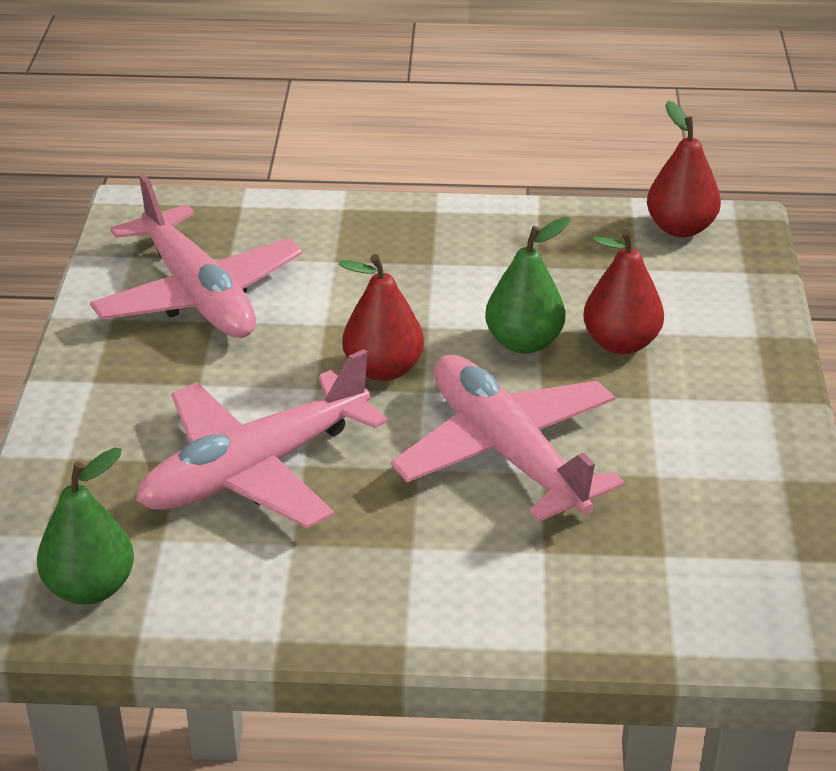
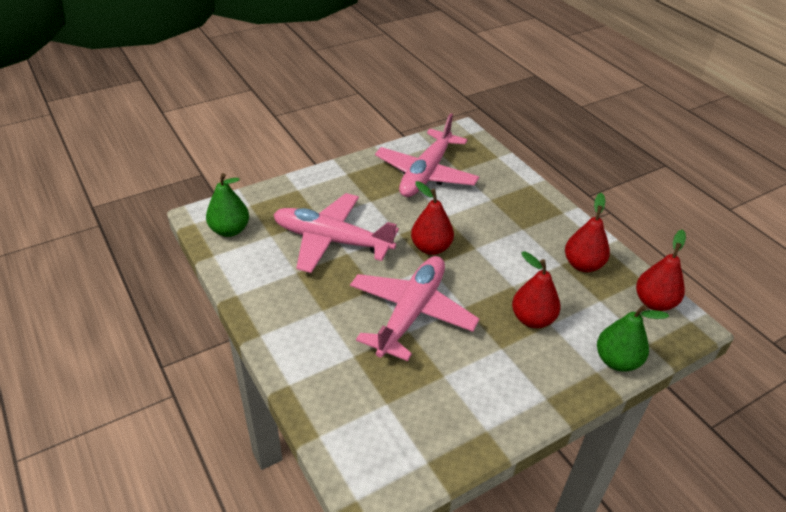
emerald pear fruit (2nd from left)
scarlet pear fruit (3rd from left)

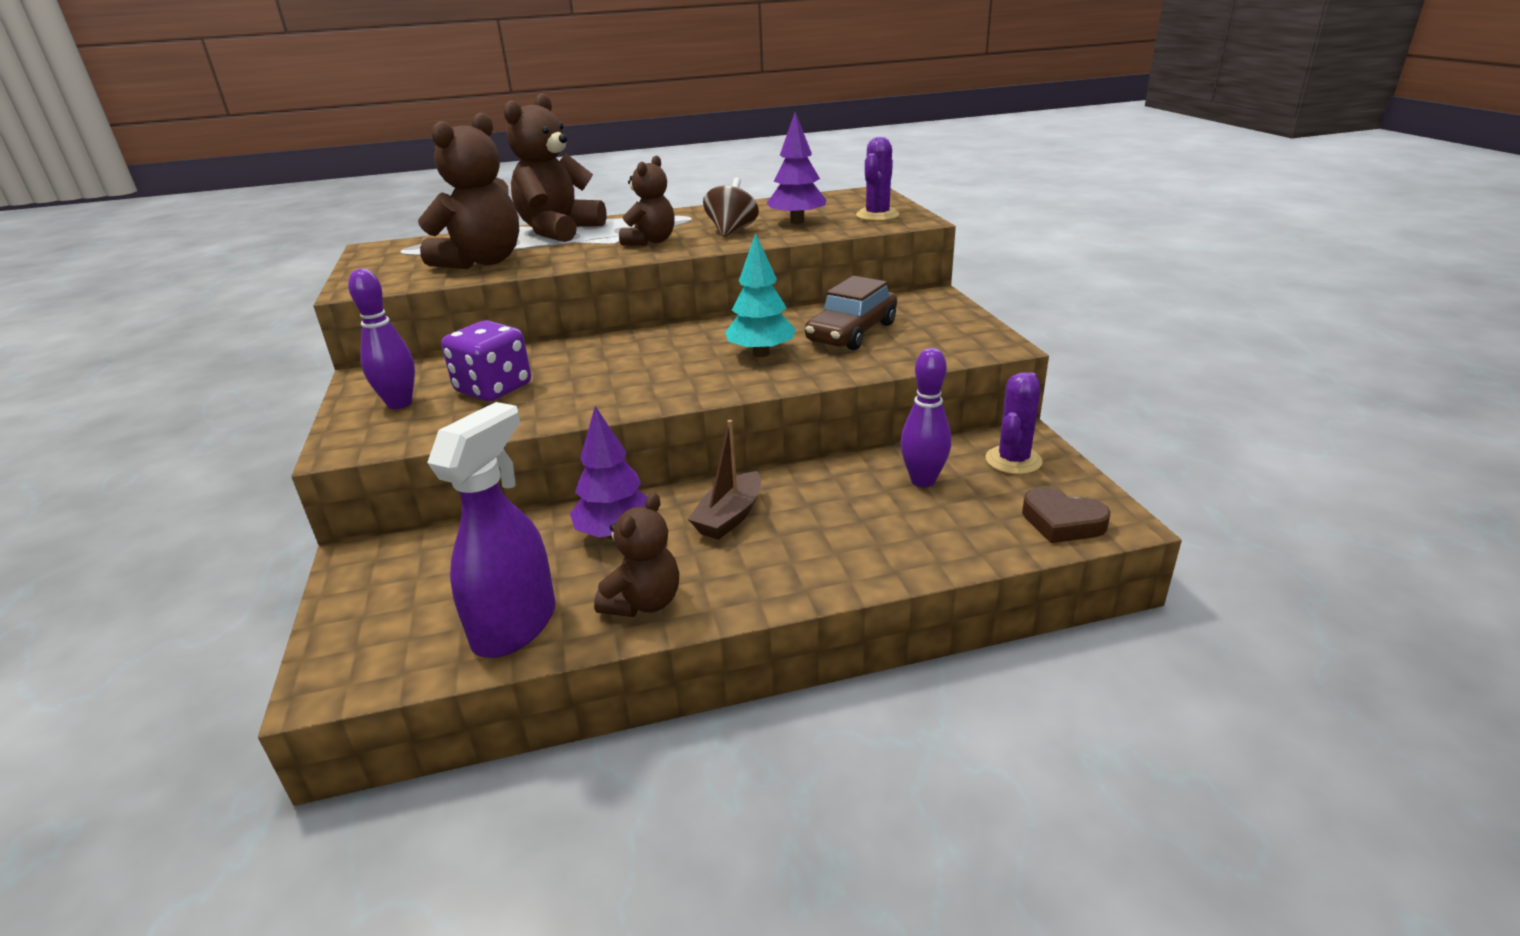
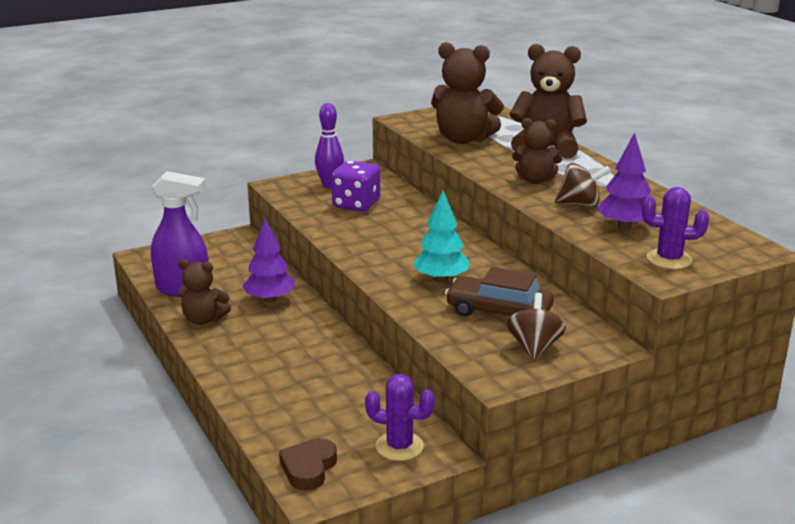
brown sailboat
royal purple skittle (2nd from left in the first image)
brown toy top (1st from left)

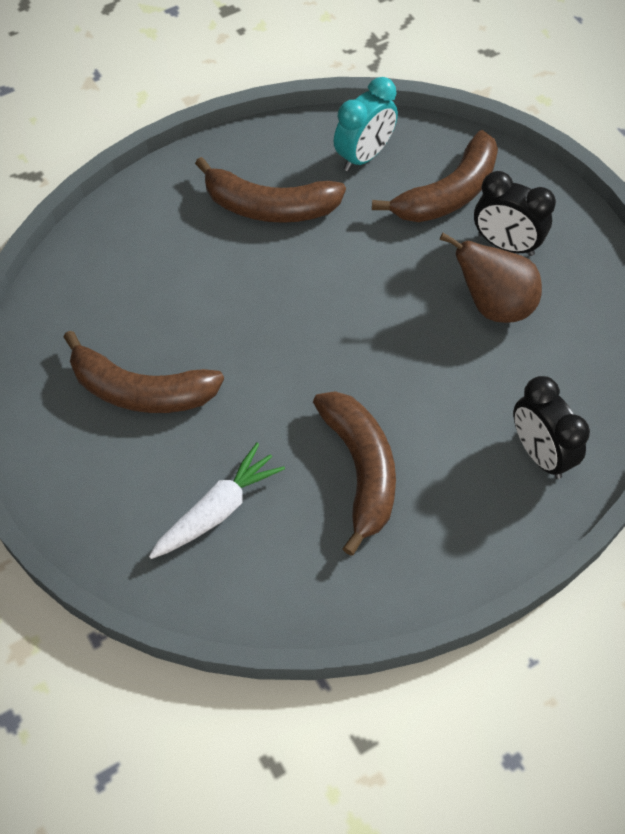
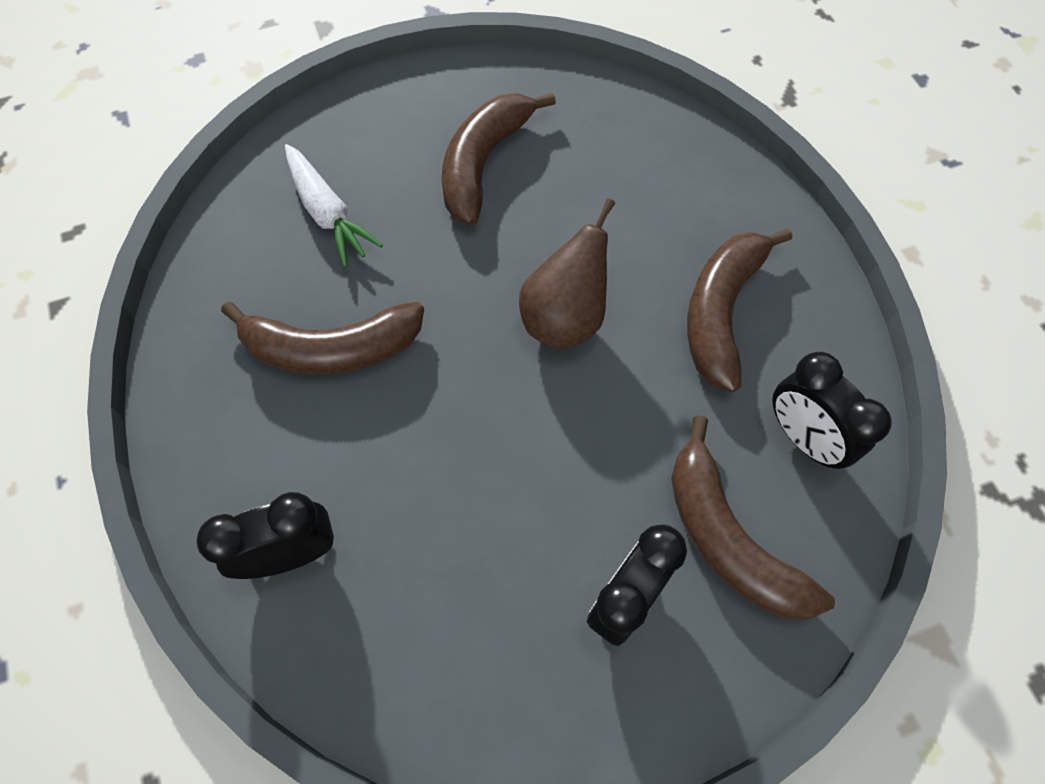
ebony clock (3rd from left)
brown pear fruit

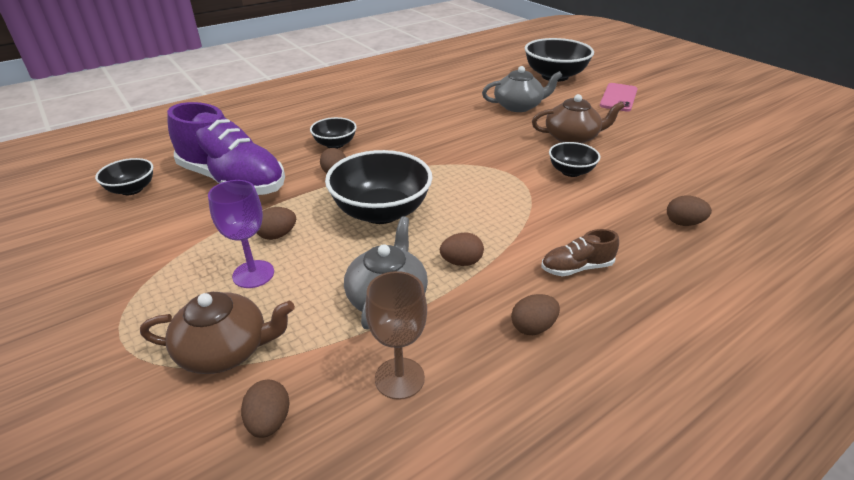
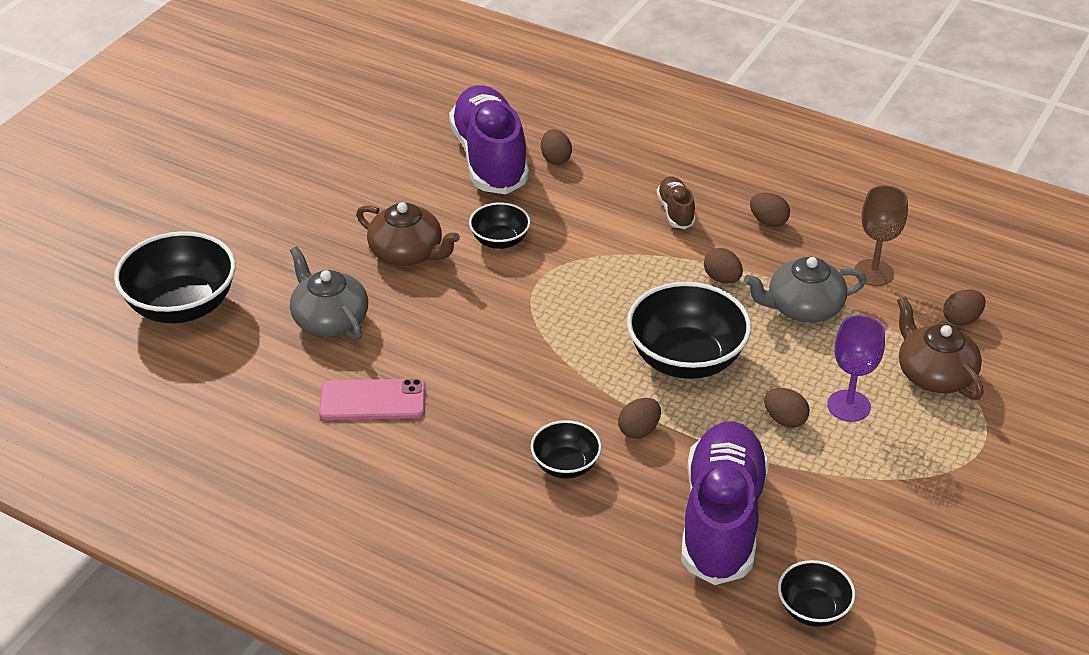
brown china teapot (1st from left)
brown lace-up shoe
rose-pink mobile phone
royal purple lace-up shoe (1st from left)

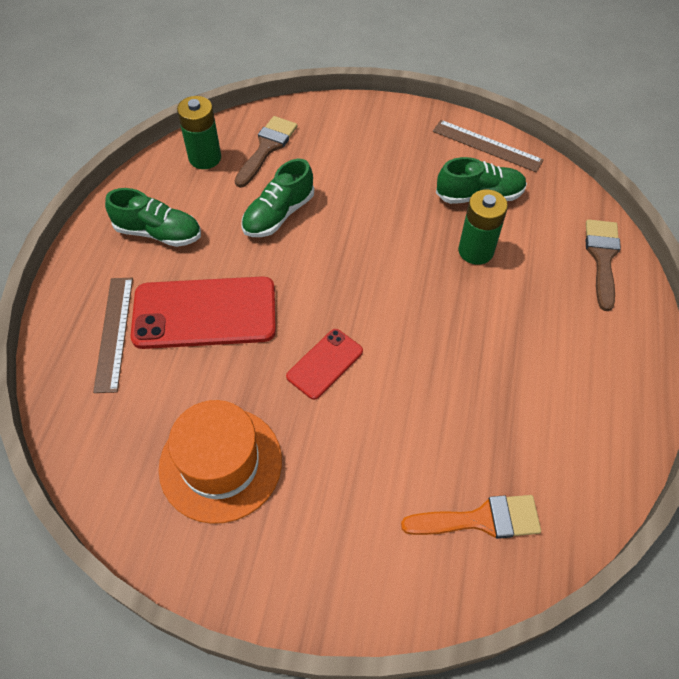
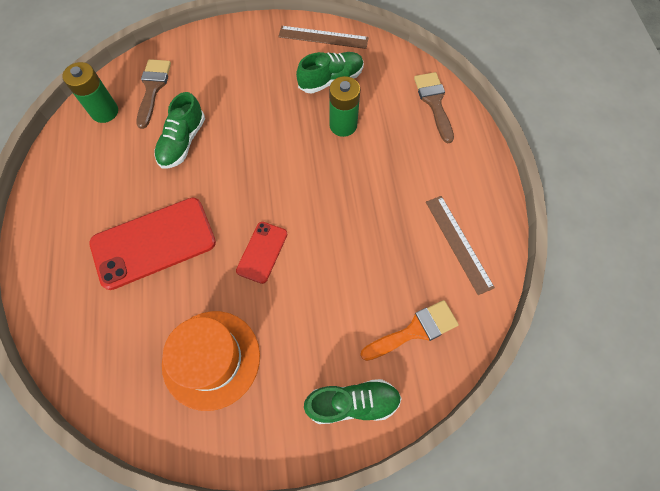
brown ruler (2nd from left)
emerald lace-up shoe (3rd from left)

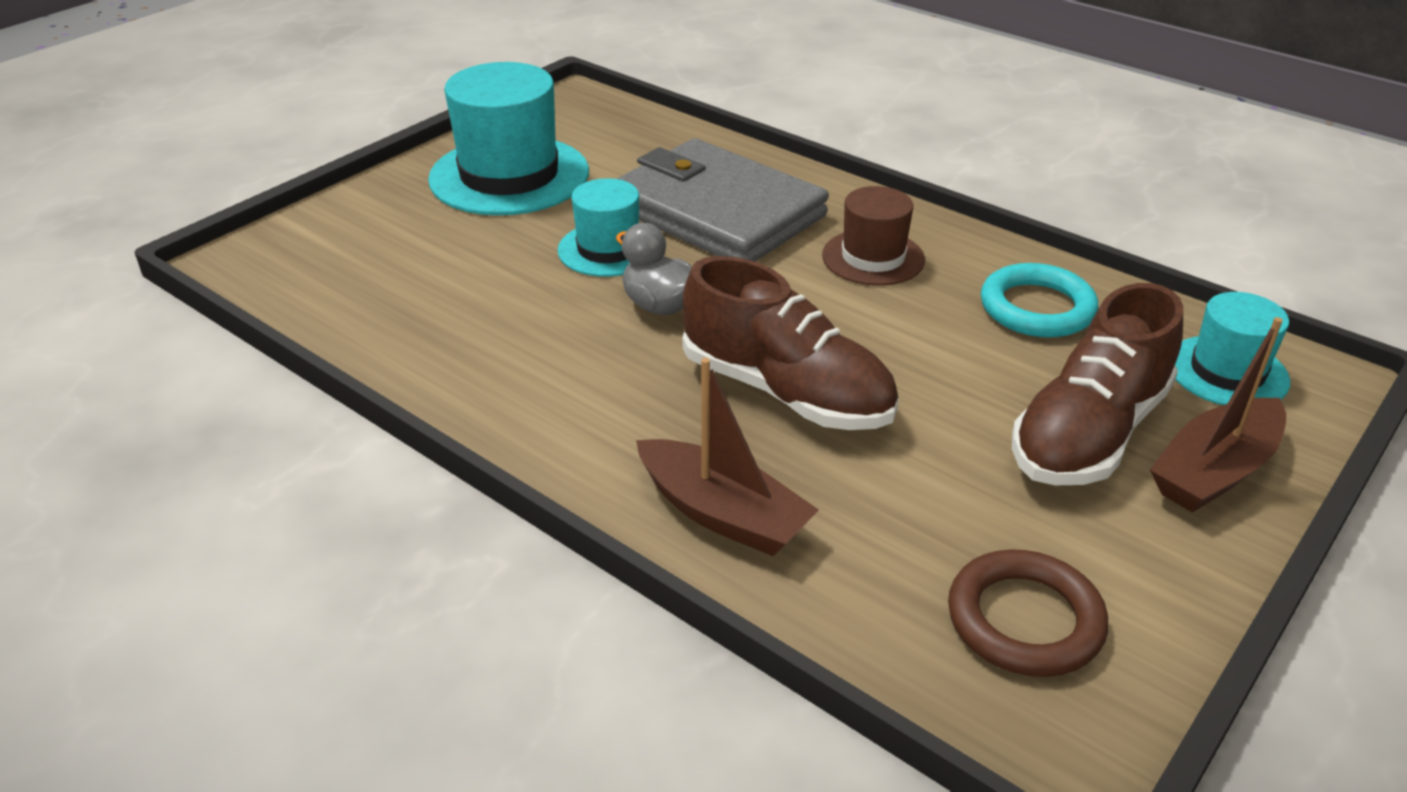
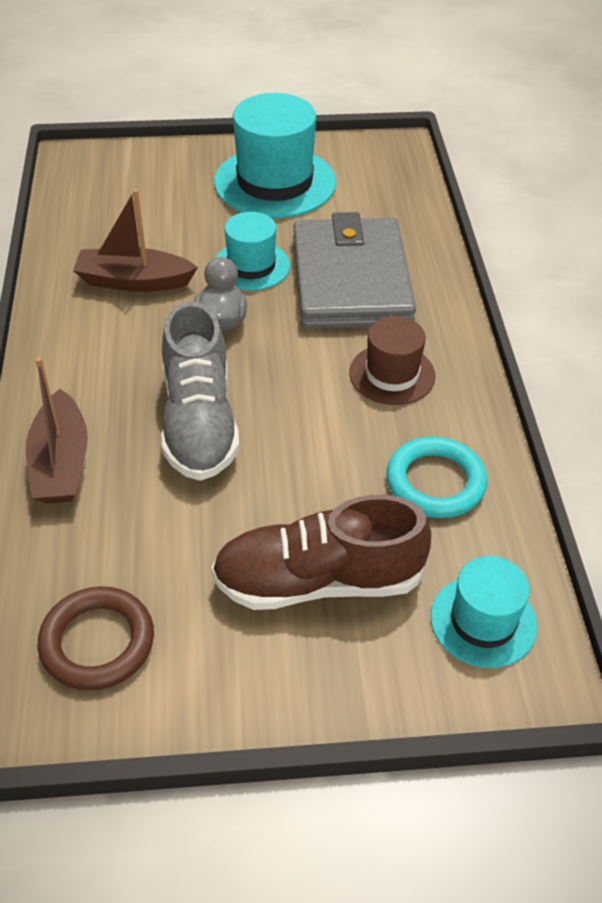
gray lace-up shoe
brown sailboat (2nd from left)

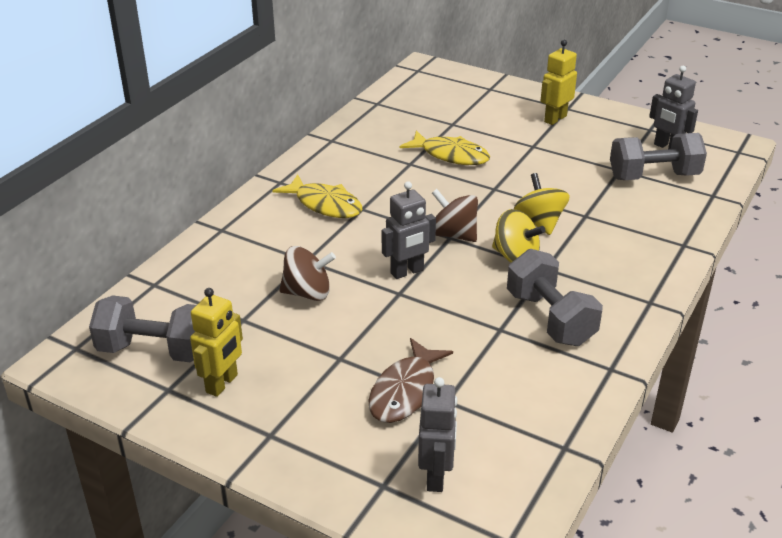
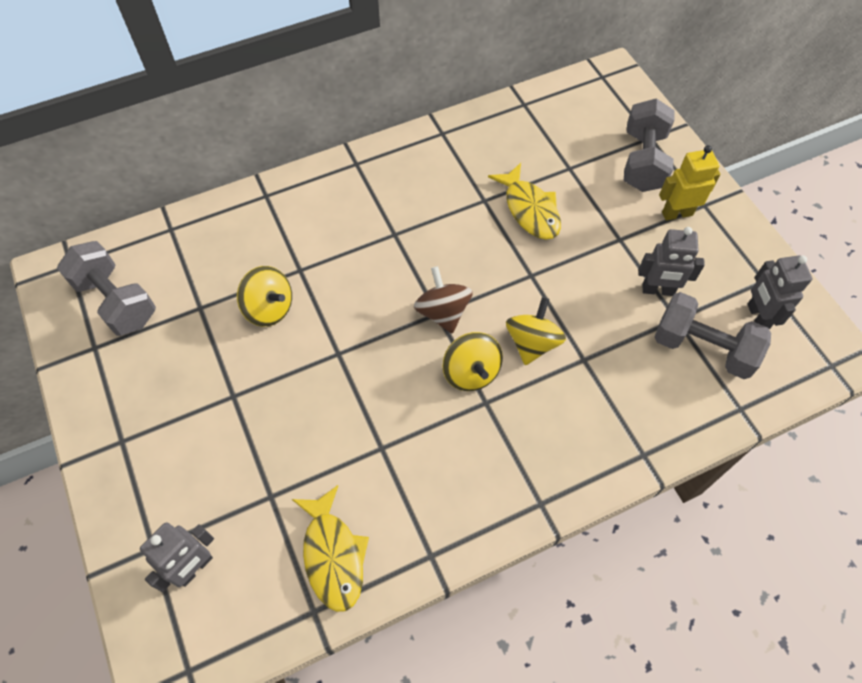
golden robot figure (1st from left in the first image)
golden toy fish (1st from left)
golden toy top (1st from left)
brown toy fish
gray robot figure (2nd from left)
gray hand weight (2nd from left)

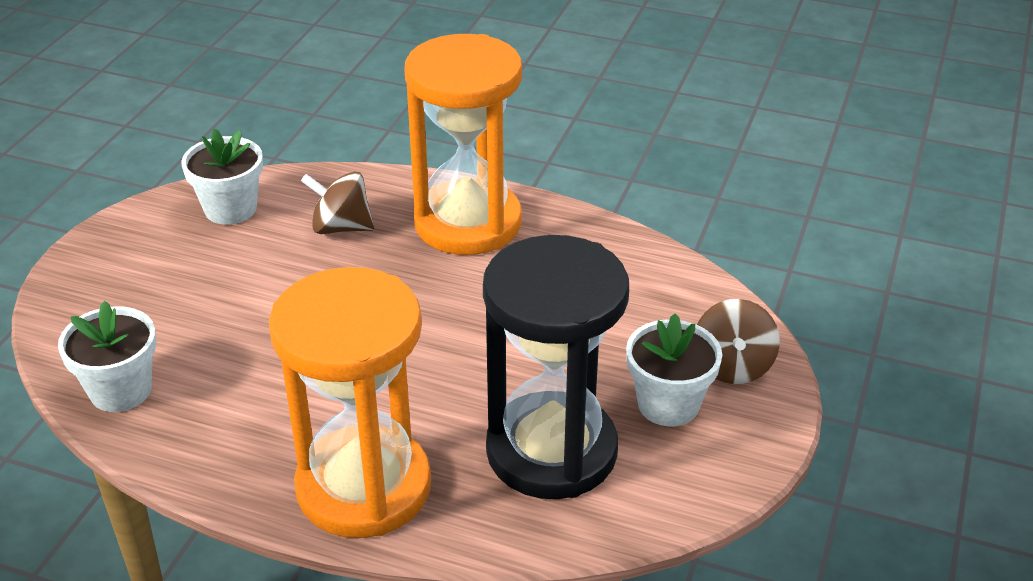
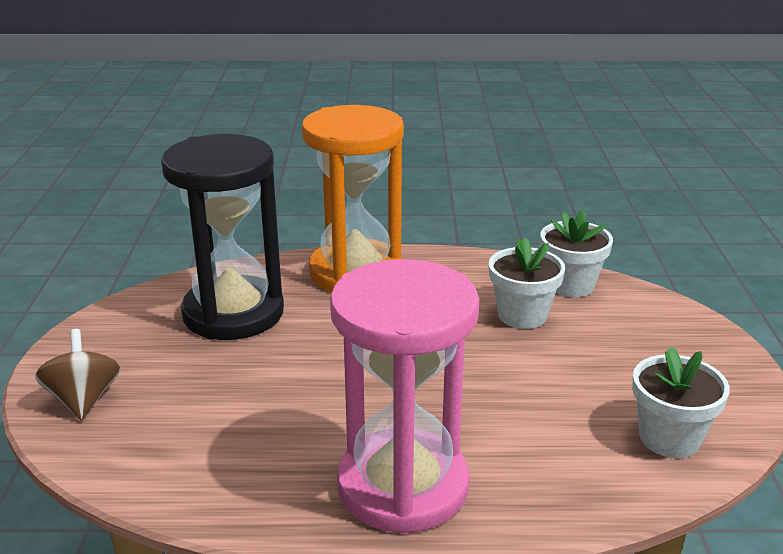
brown toy top (1st from left in the first image)
rose-pink sandglass
white potted plant (1st from left)

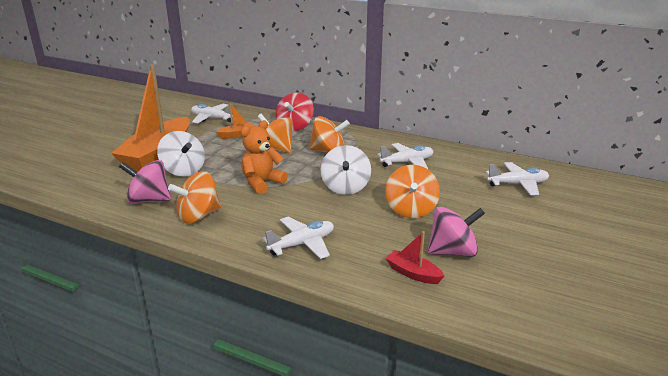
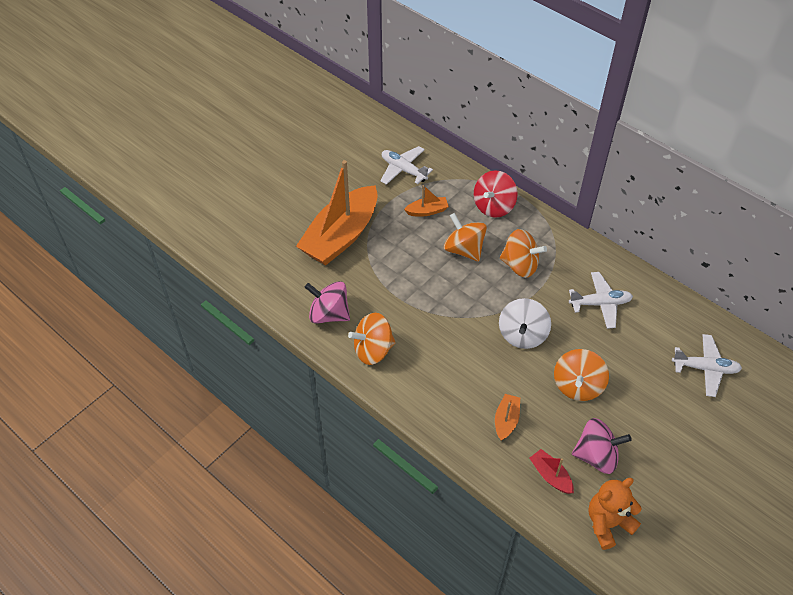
white toy top (1st from left in the first image)
orange-coloured teddy
white aeroplane (2nd from left in the first image)
orange-coloured sailboat (3rd from left)

